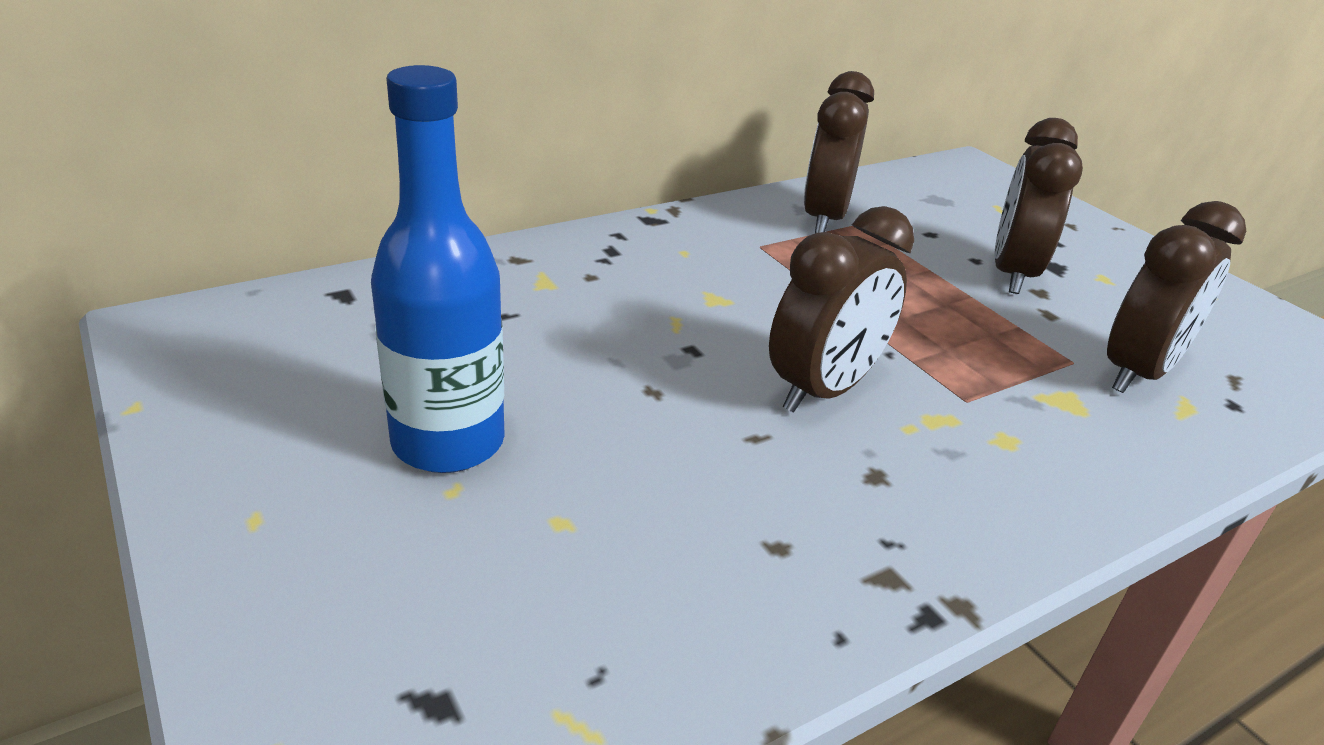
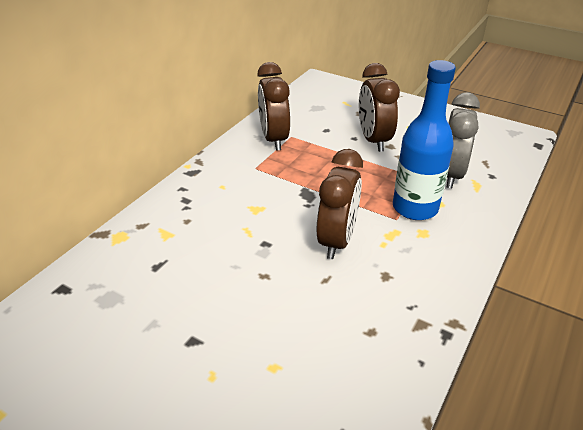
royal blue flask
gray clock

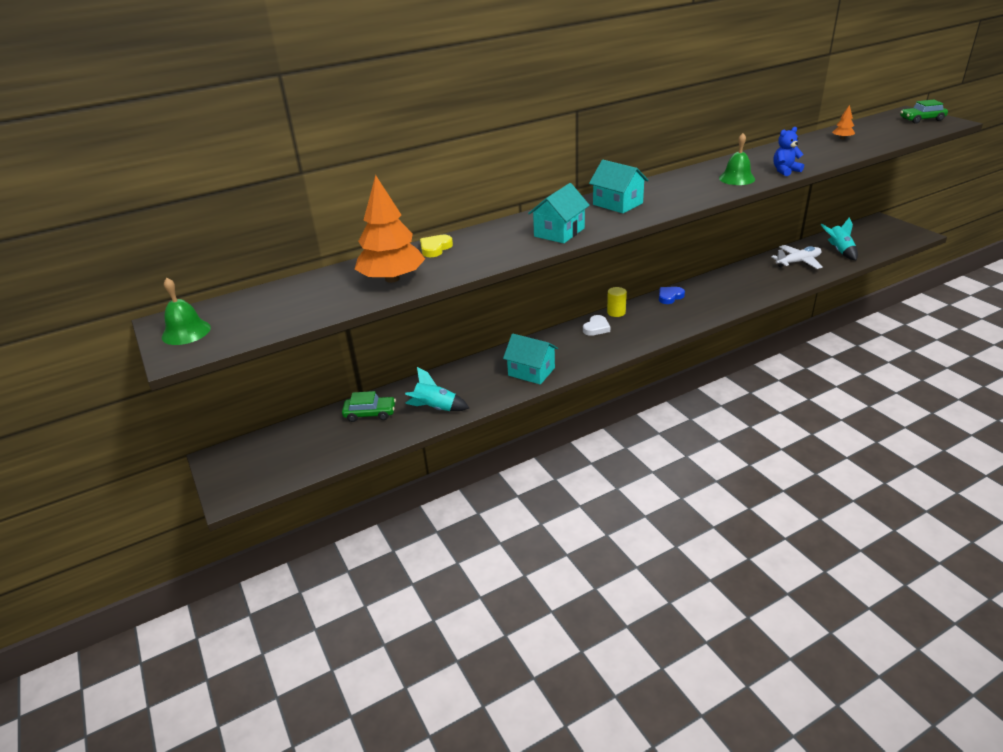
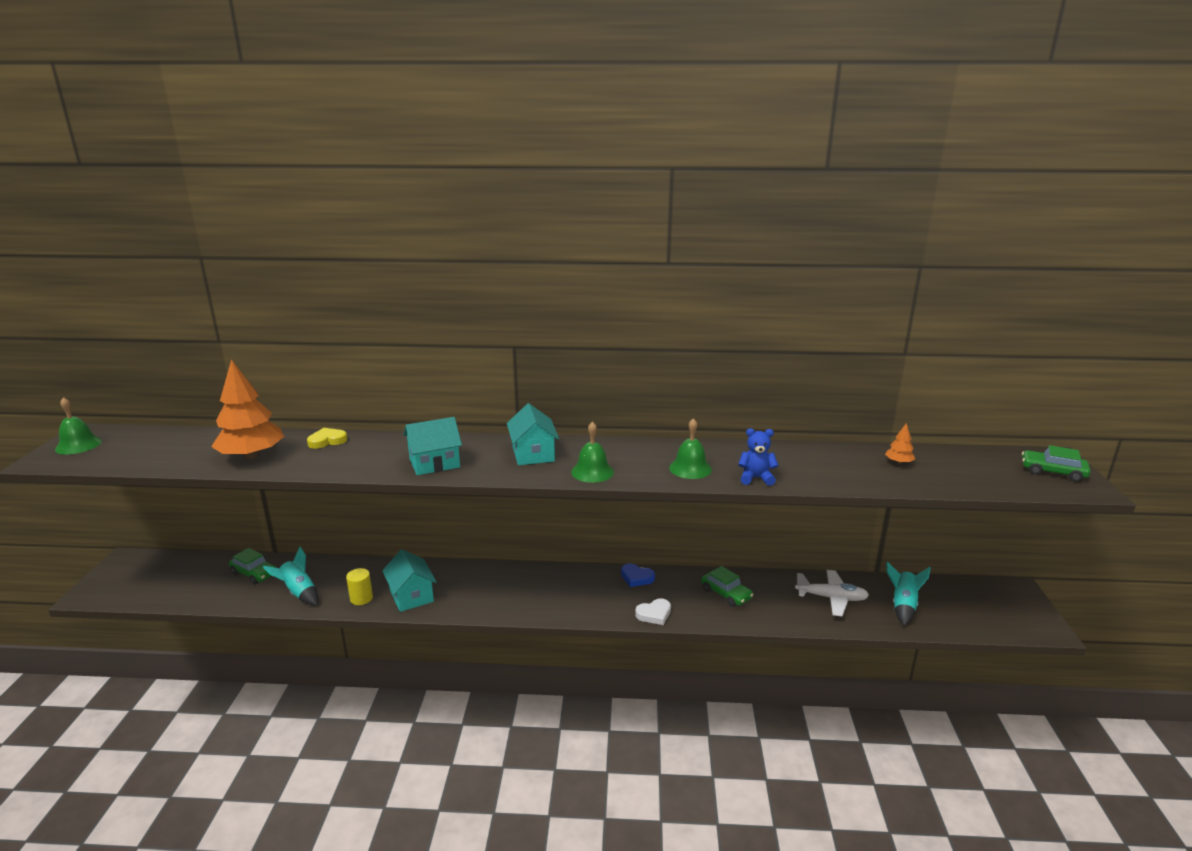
white love heart
golden solid cylinder
royal blue love heart
emerald bell (2nd from left)
emerald car (2nd from left)

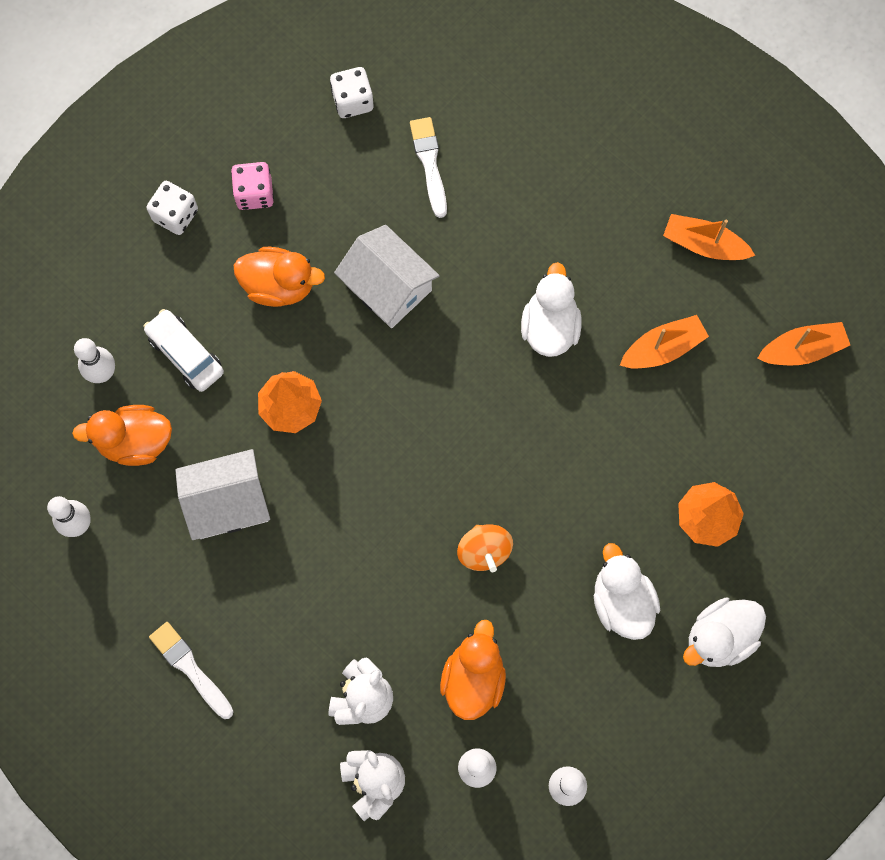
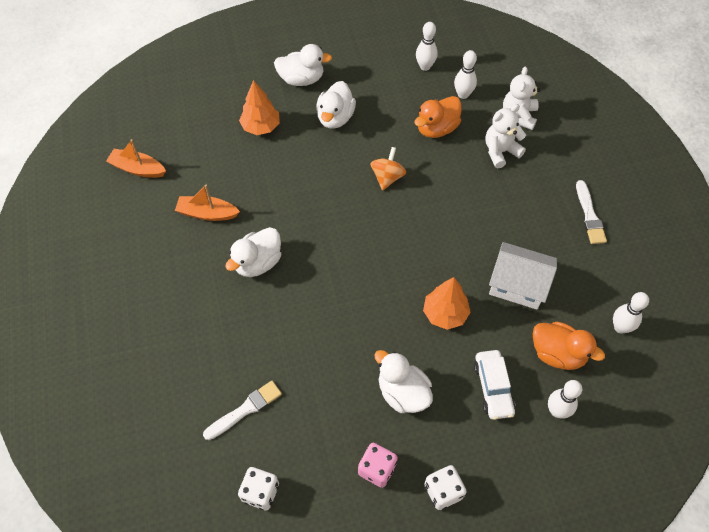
white toy duck (4th from left)
white cottage (2nd from left in the first image)
white paint brush (1st from left)
orange-coloured sailboat (2nd from left in the first image)

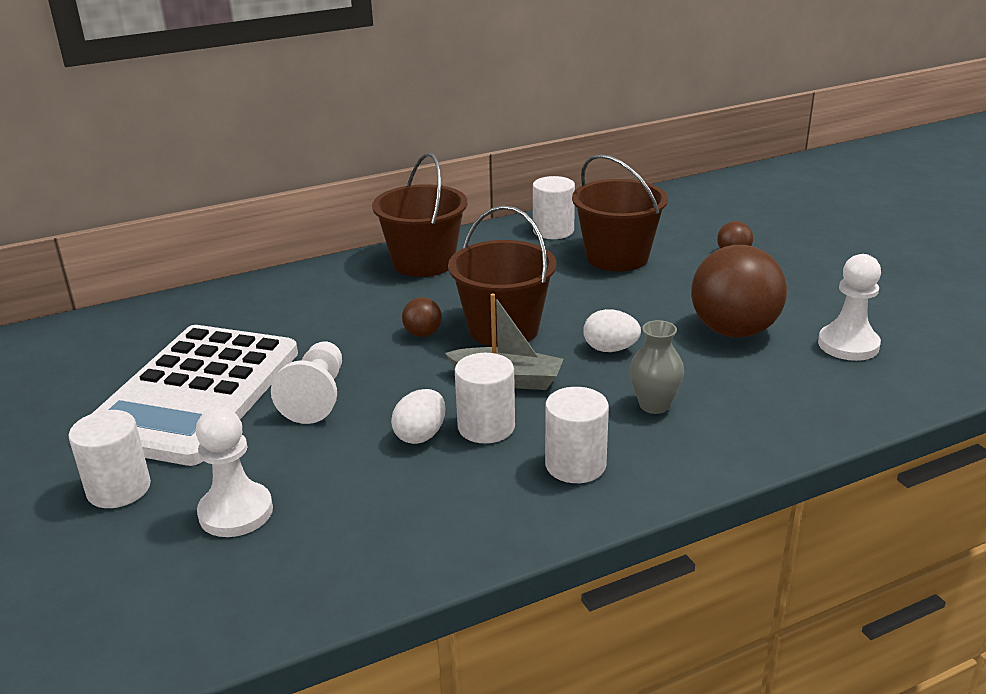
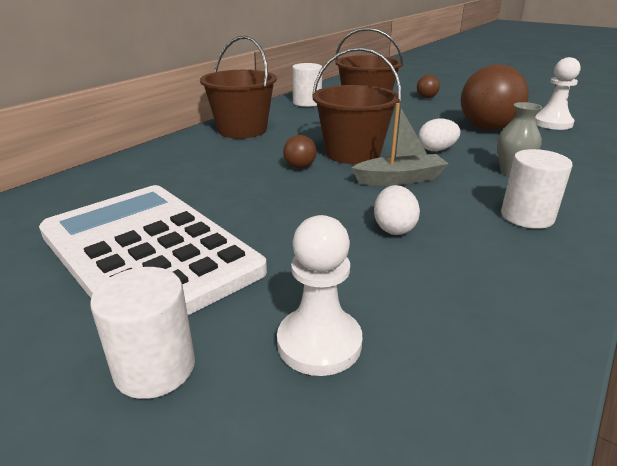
white calculator
white game pawn (2nd from left in the first image)
white solid cylinder (2nd from left in the first image)

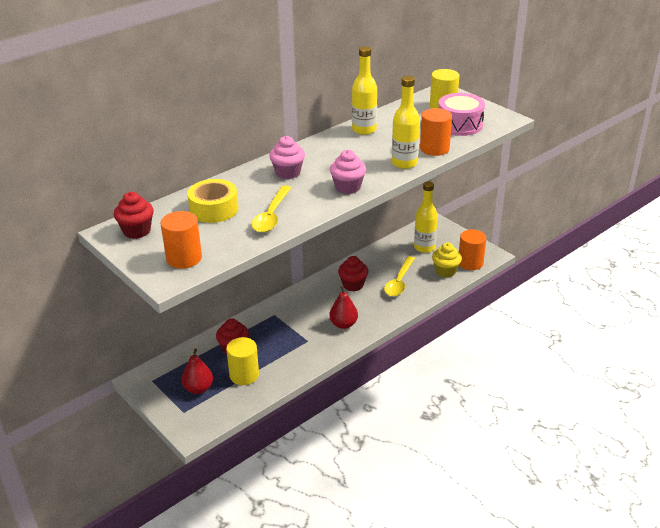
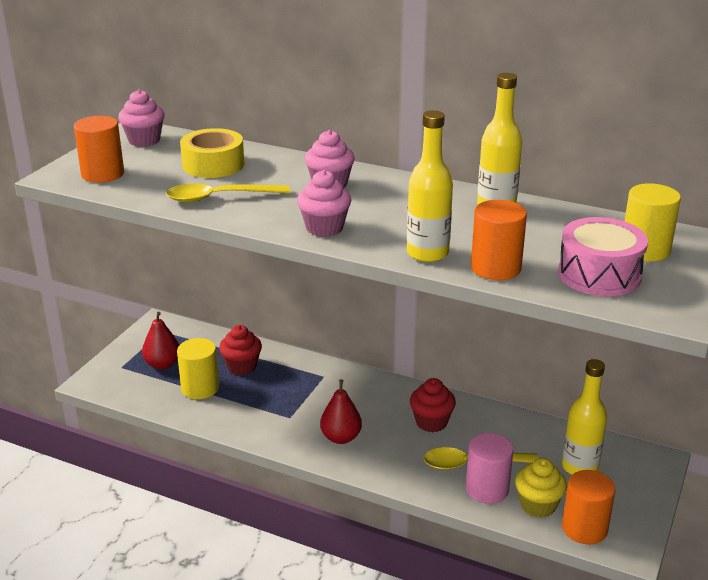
rose-pink muffin (1st from left)
rose-pink solid cylinder

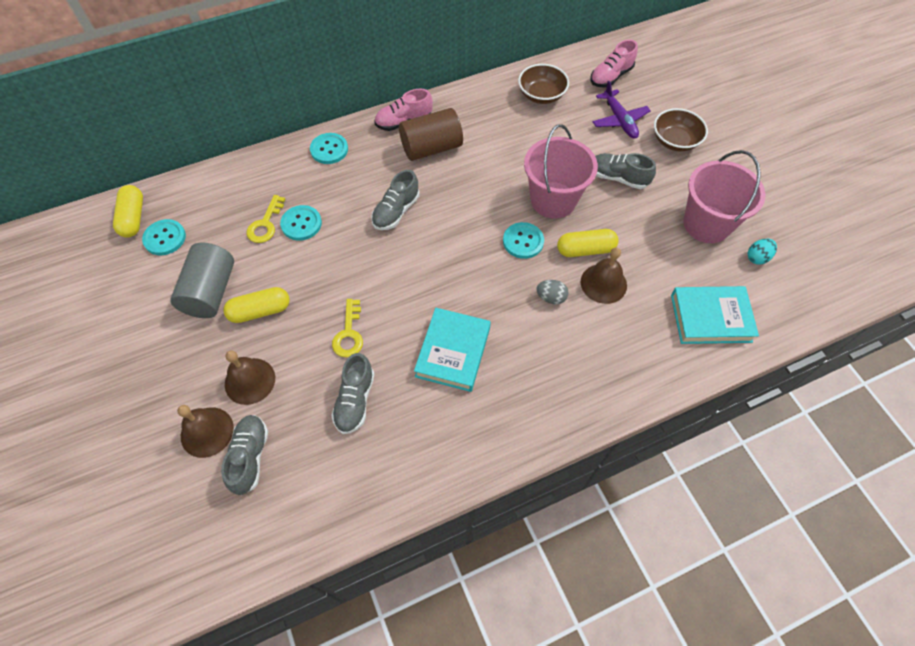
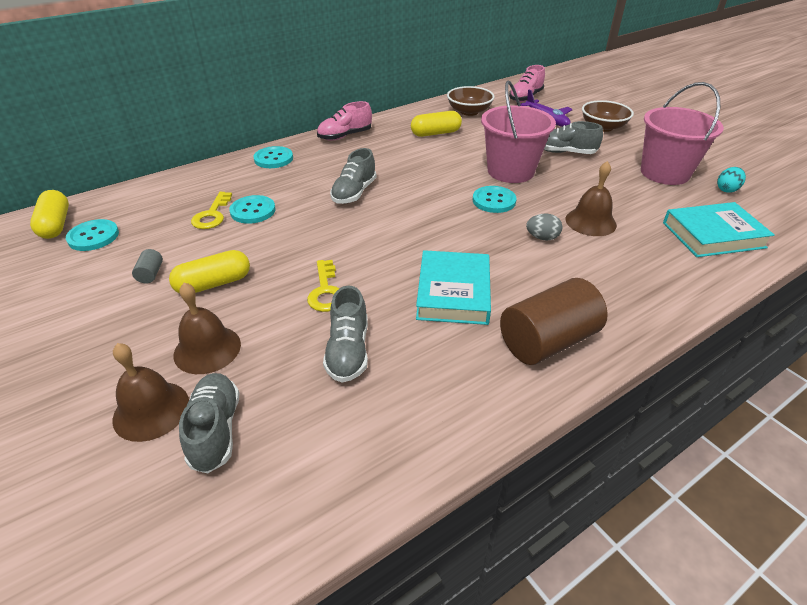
gray solid cylinder
brown solid cylinder
golden pill (3rd from left)

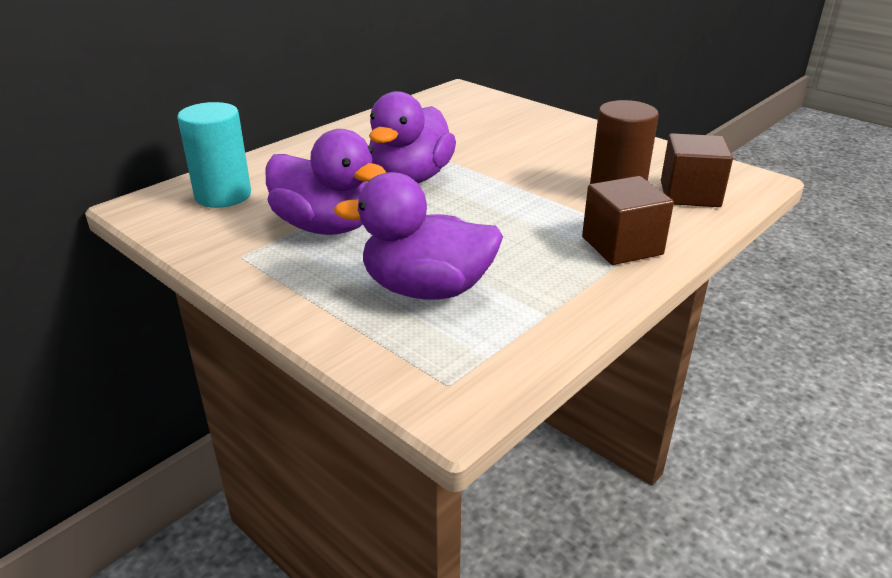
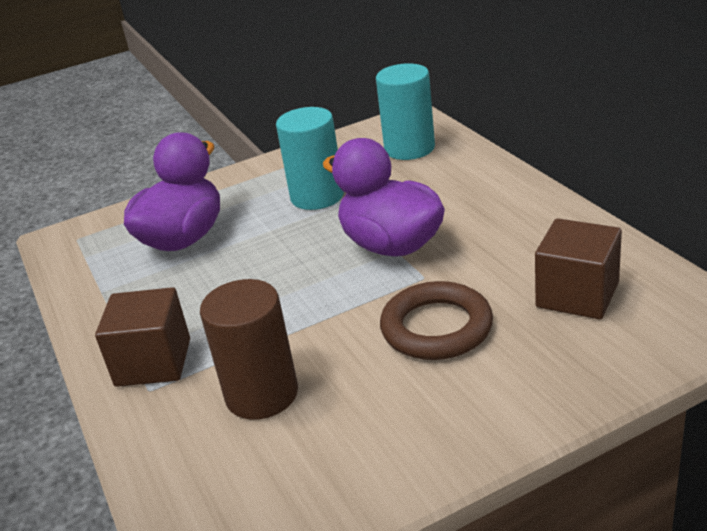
aqua solid cylinder (1st from left)
brown cube (2nd from left)
brown ring

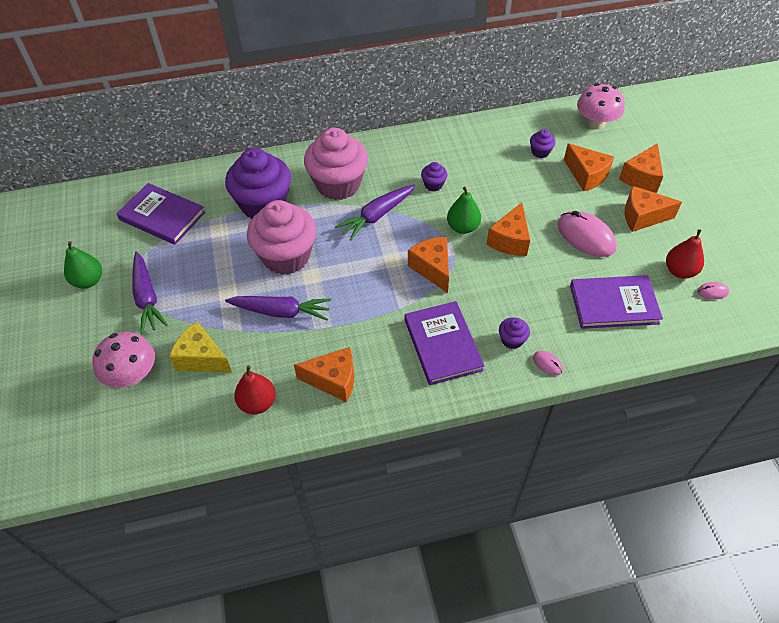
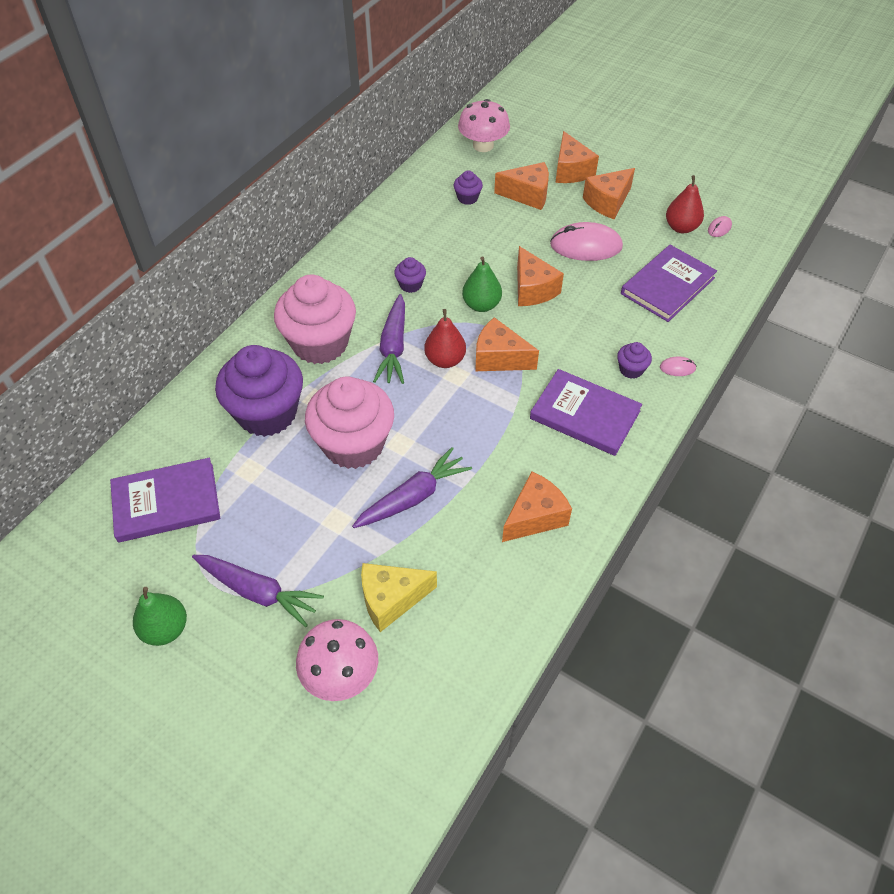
scarlet pear fruit (1st from left)

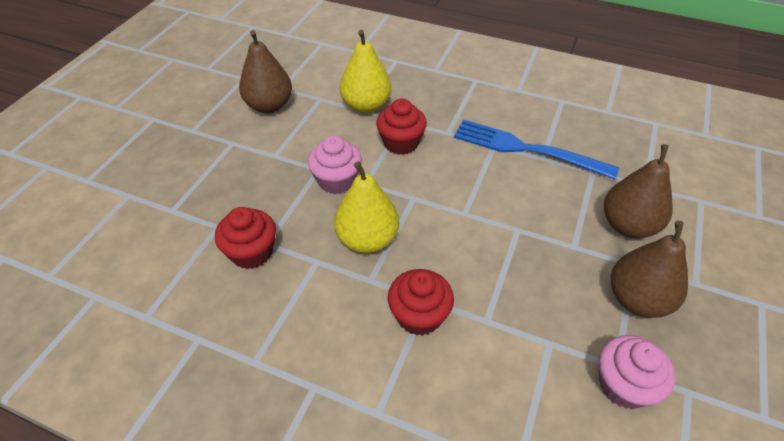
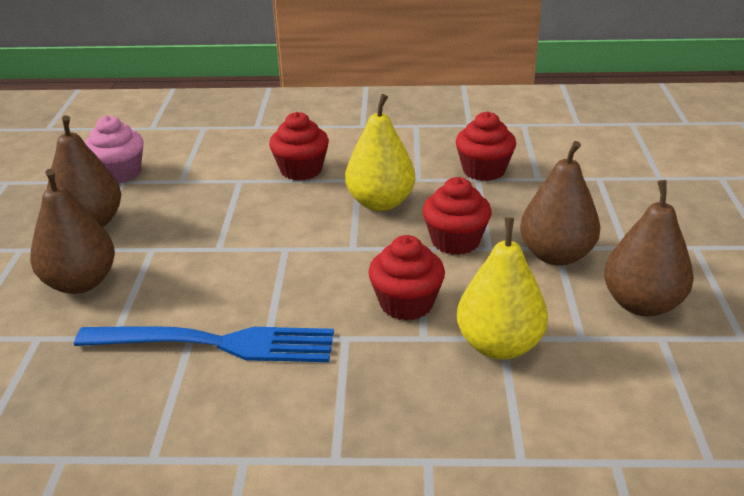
scarlet muffin (3rd from left)
brown pear fruit (3rd from left)

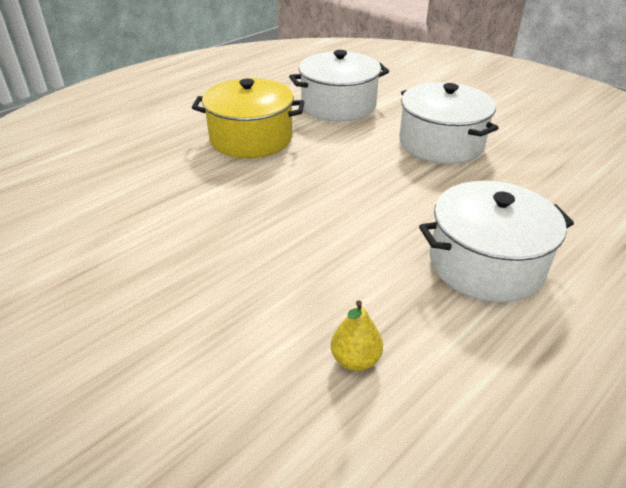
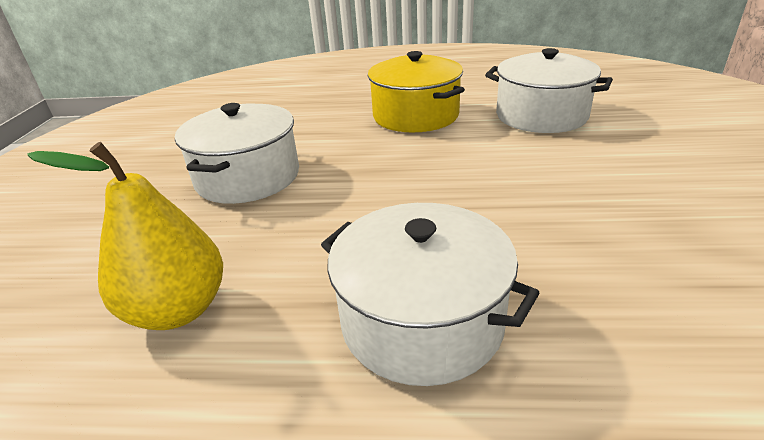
golden pear fruit
white stockpot (1st from left)

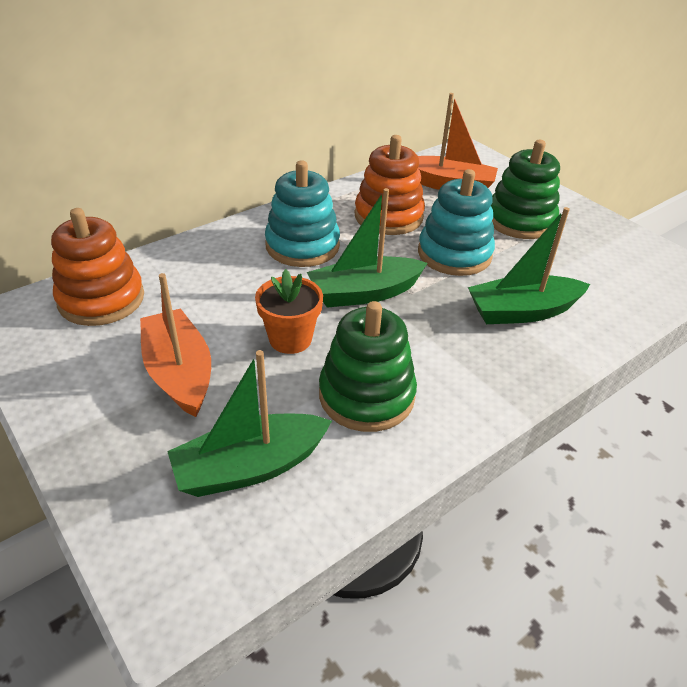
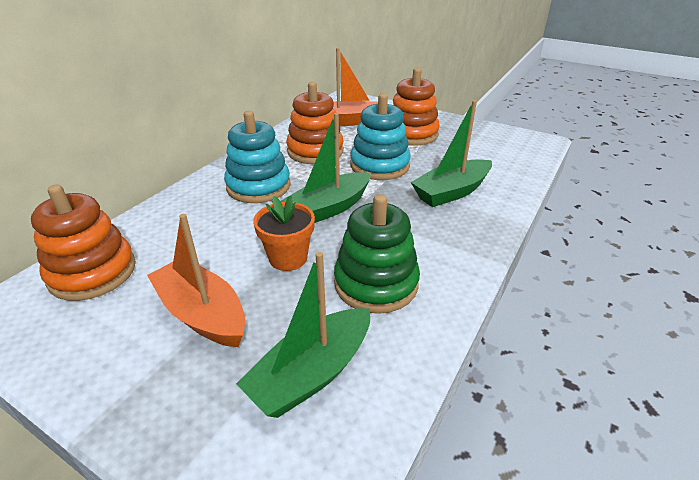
orange-coloured stacking toy (3rd from left)

